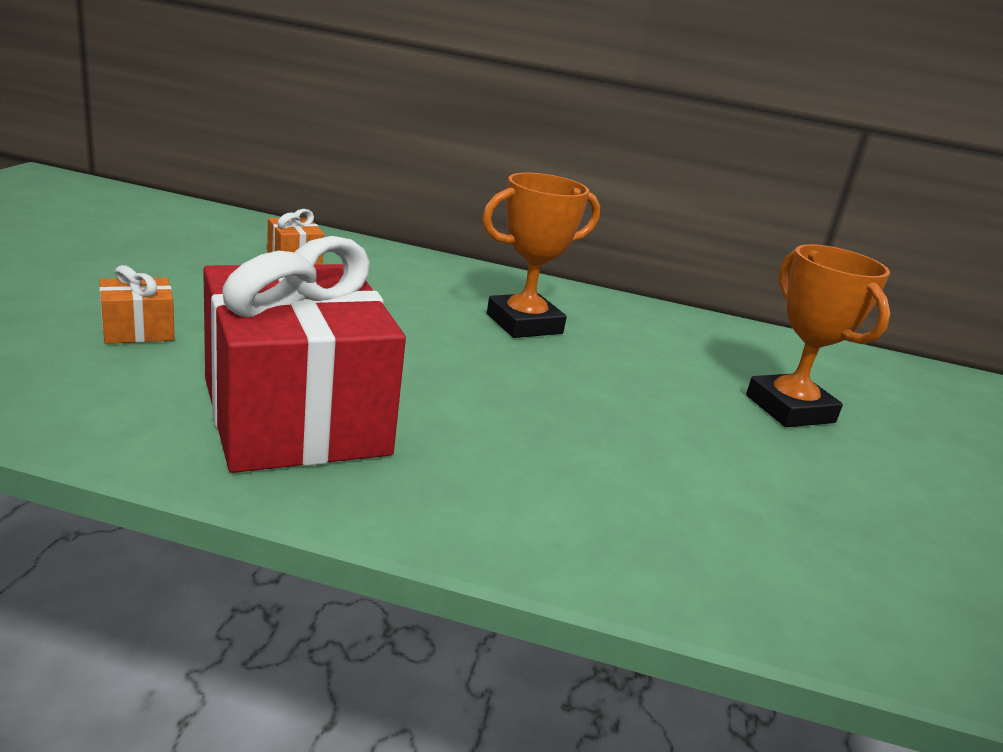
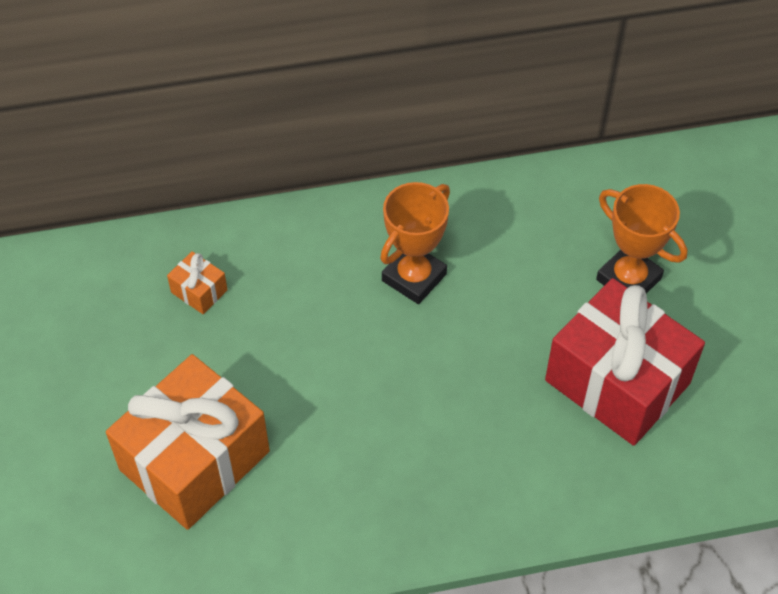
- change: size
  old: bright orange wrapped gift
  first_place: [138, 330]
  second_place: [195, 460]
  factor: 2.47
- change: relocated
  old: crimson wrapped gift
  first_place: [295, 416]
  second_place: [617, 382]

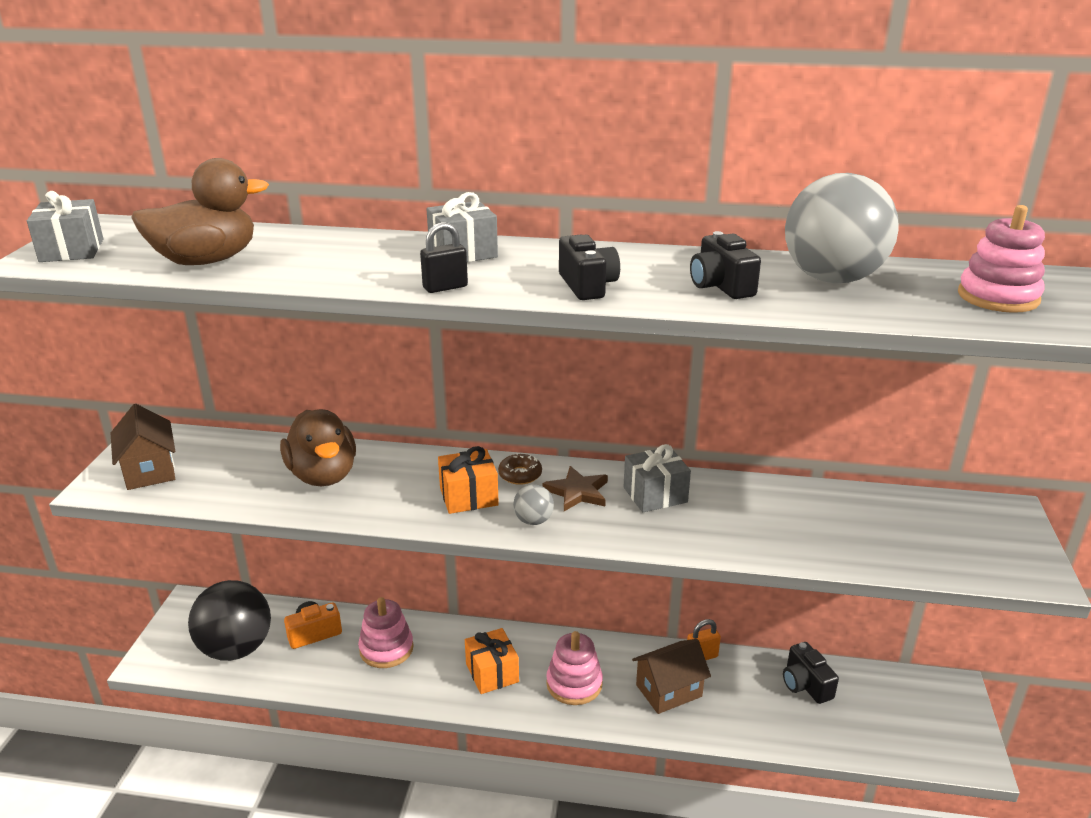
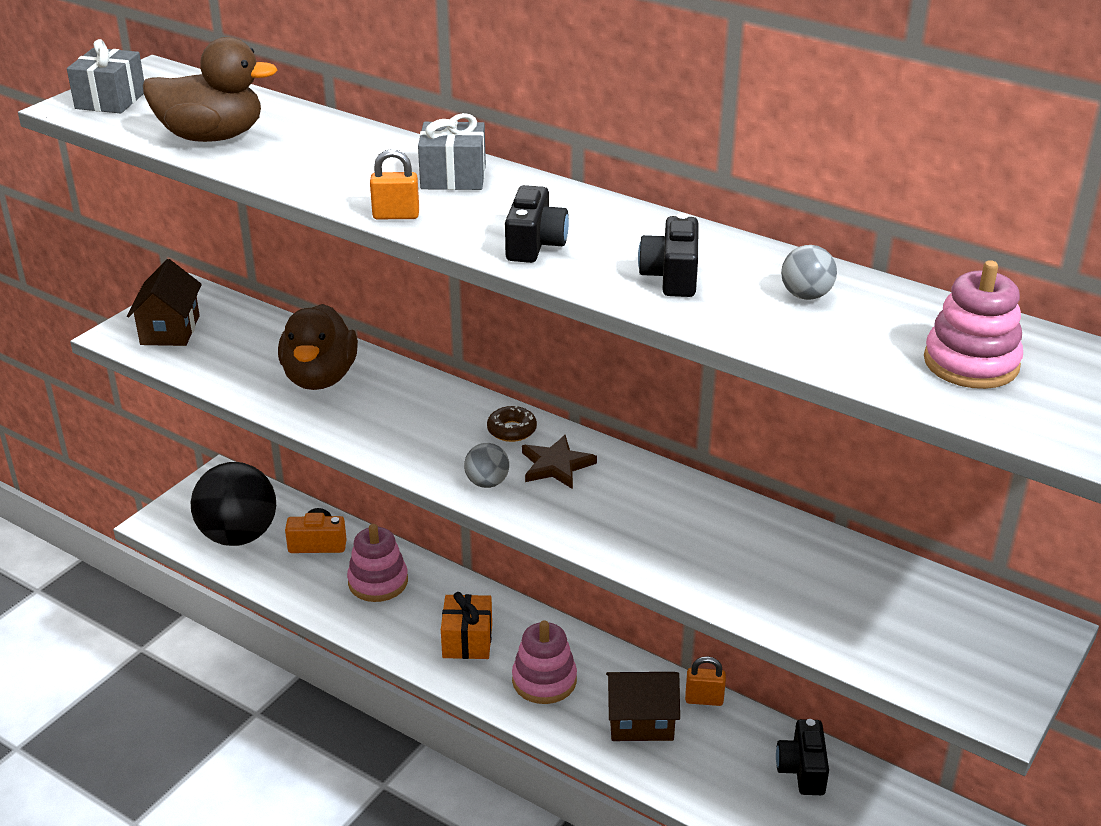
- change: colour
  old: jet-black small lock
  new: bright orange small lock
  first_place: [445, 287]
  second_place: [396, 215]
- change: size
  old: ash-grey sphere
  first_place: [832, 279]
  second_place: [806, 295]
  factor: 0.43
- change: missing
  old: bright orange wrapped gift
  first_place: [468, 496]
- change: missing
  old: ash-grey wrapped gift
  first_place: [655, 495]

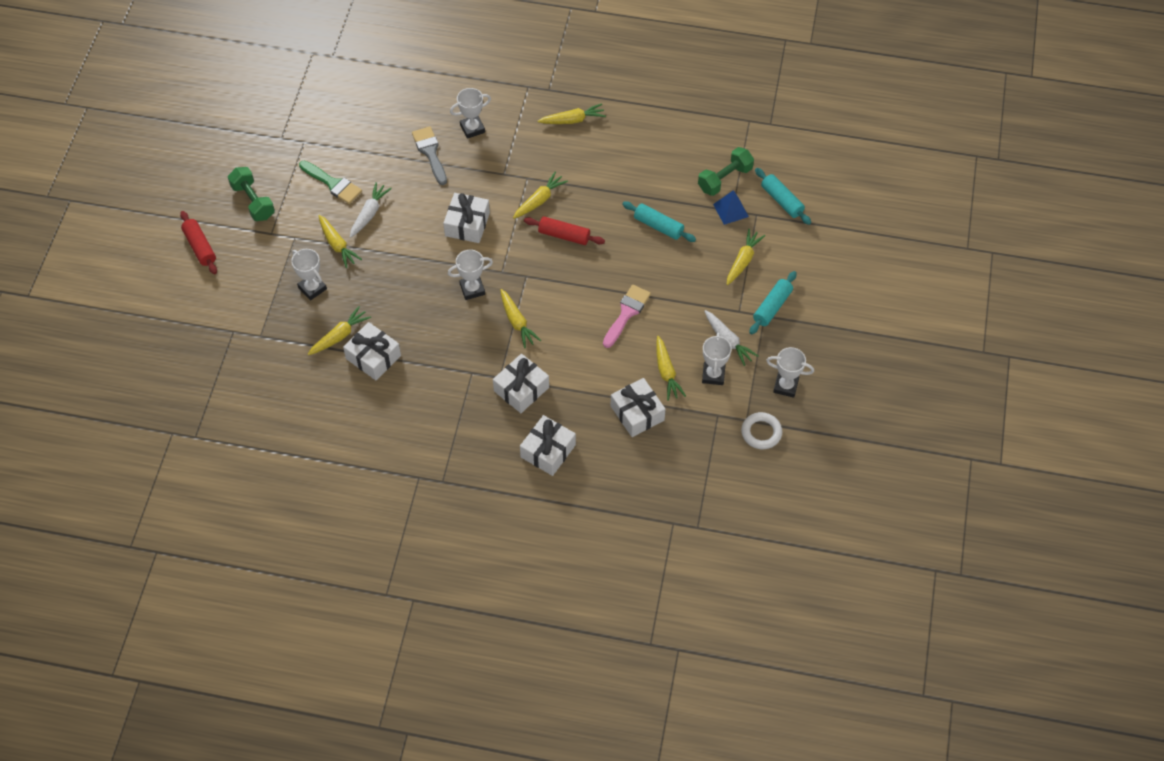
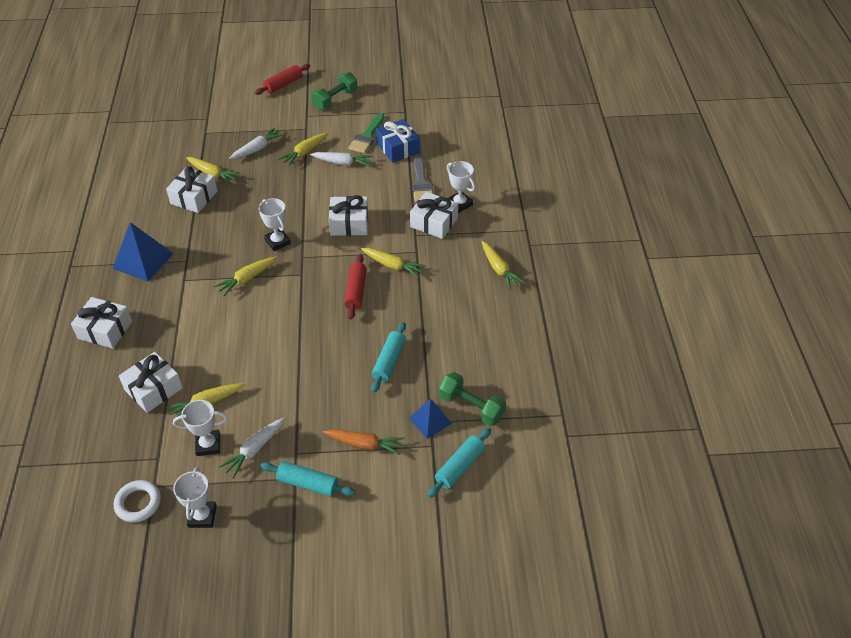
- change: appeared
  new: blue pyramid shape
  second_place: [143, 261]
- change: exchanged
  old: snow-white award cup
  new: snow-white root vegetable
  first_place: [312, 288]
  second_place: [257, 149]
- change: colour
  old: golden root vegetable
  new: bright orange root vegetable
  first_place: [743, 261]
  second_place: [364, 444]
- change: appeared
  new: blue wrapped gift
  second_place: [398, 148]
- change: relocated
  old: snow-white wrapped gift
  first_place: [521, 389]
  second_place: [434, 222]
- change: spun
  old: ash-grey paint brush
  first_place: [430, 153]
  second_place: [421, 184]
  degrees: 120
- change: missing
  old: rosy paint brush
  first_place: [627, 313]

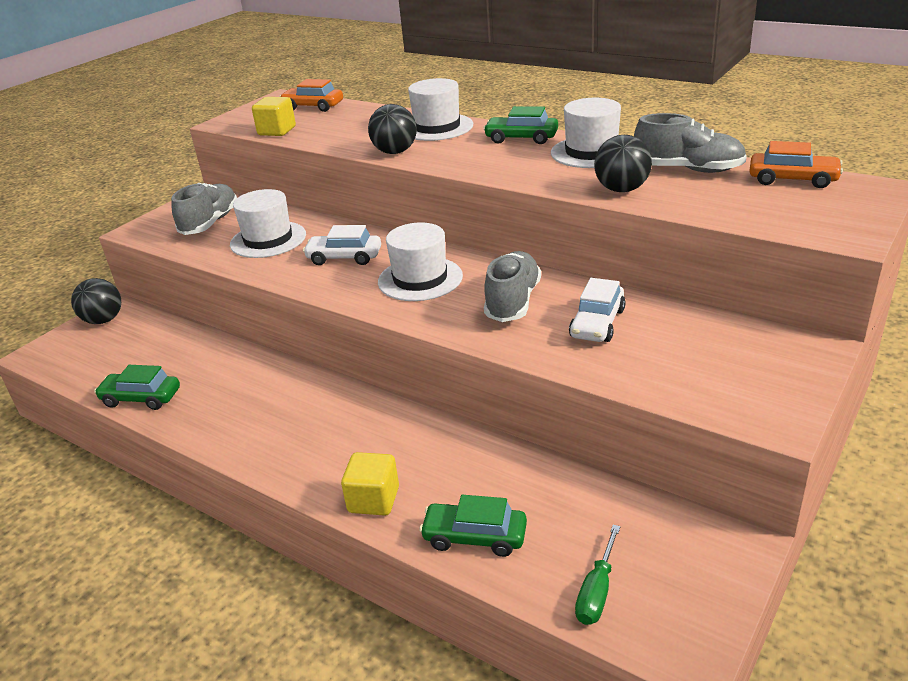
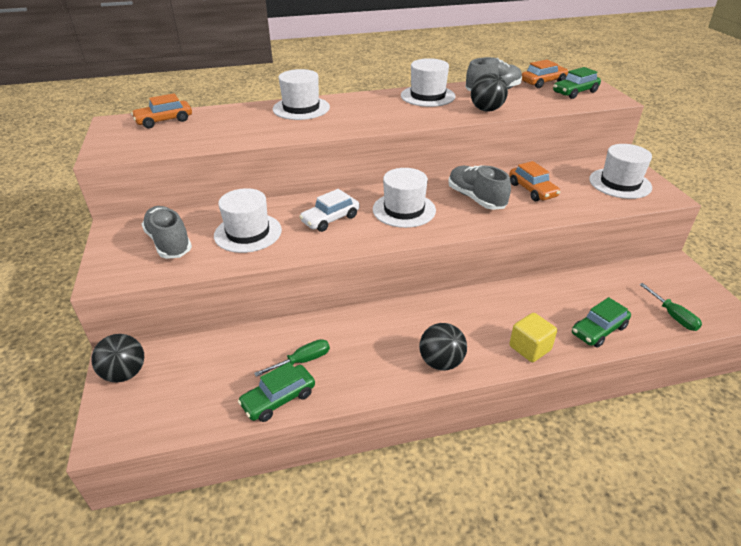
- change: appeared
  new: leaf-green hand screwdriver
  second_place: [302, 361]
- change: relocated
  old: jet-black sphere
  first_place: [395, 152]
  second_place: [441, 362]
- change: colour
  old: snow-white car
  new: bright orange car
  first_place: [597, 323]
  second_place: [532, 190]
- change: relocated
  old: leaf-green car
  first_place: [521, 138]
  second_place: [575, 92]
- change: appeared
  new: snow-white tall hat
  second_place: [620, 183]
- change: missing
  old: golden cube
  first_place: [277, 131]

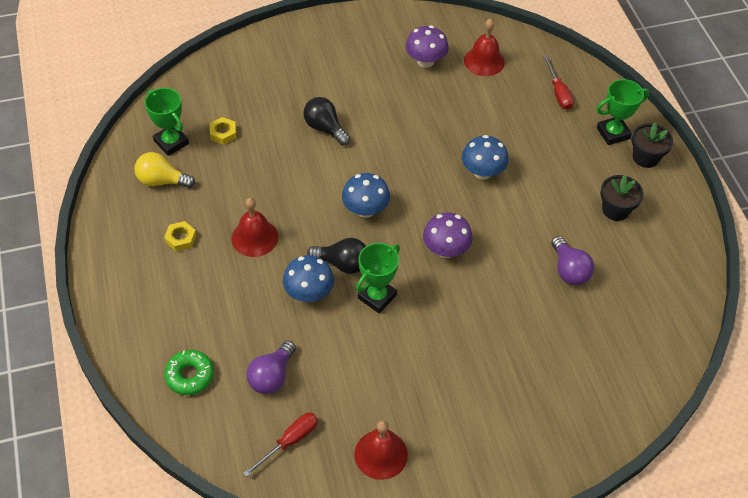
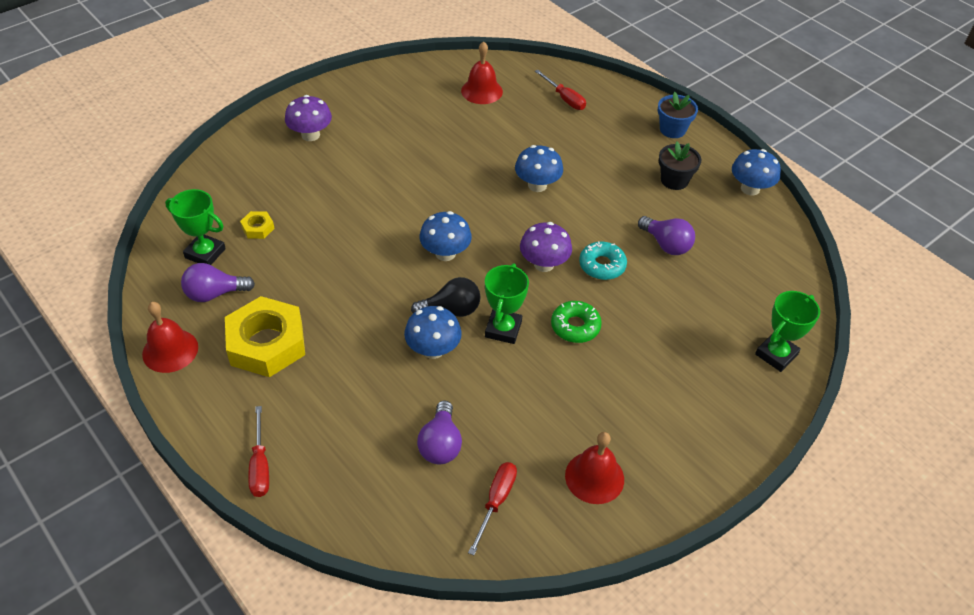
- change: relocated
  old: crimson school bell
  first_place: [254, 237]
  second_place: [170, 350]
- change: colour
  old: golden light bulb
  new: royal purple light bulb
  first_place: [162, 181]
  second_place: [215, 294]
- change: size
  old: golden hex nut
  first_place: [181, 239]
  second_place: [267, 343]
  factor: 2.31
- change: appeared
  new: crimson hand screwdriver
  second_place: [260, 465]
- change: relocated
  old: royal purple mushroom
  first_place: [425, 61]
  second_place: [310, 135]
- change: relocated
  old: leaf-green doughnut
  first_place: [190, 376]
  second_place: [575, 326]
- change: appeared
  new: aqua doughnut
  second_place: [602, 265]
- change: colour
  old: jet-black potted plant
  new: blue potted plant
  first_place: [645, 157]
  second_place: [672, 130]
- change: appeared
  new: blue mushroom
  second_place: [750, 189]
- change: relocated
  old: leaf-green award cup
  first_place: [613, 133]
  second_place: [776, 354]
- change: missing
  old: jet-black light bulb
  first_place: [325, 128]

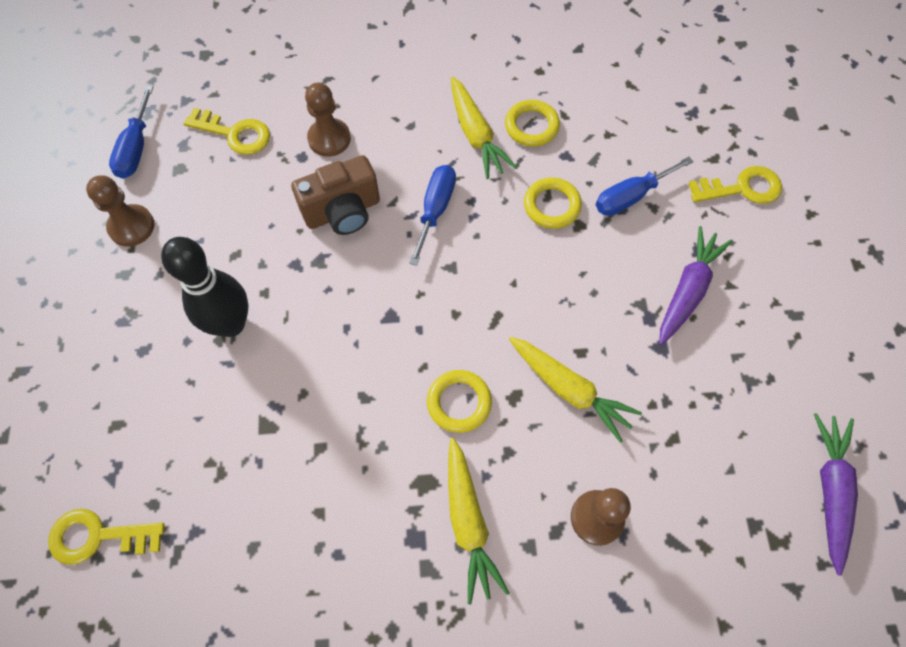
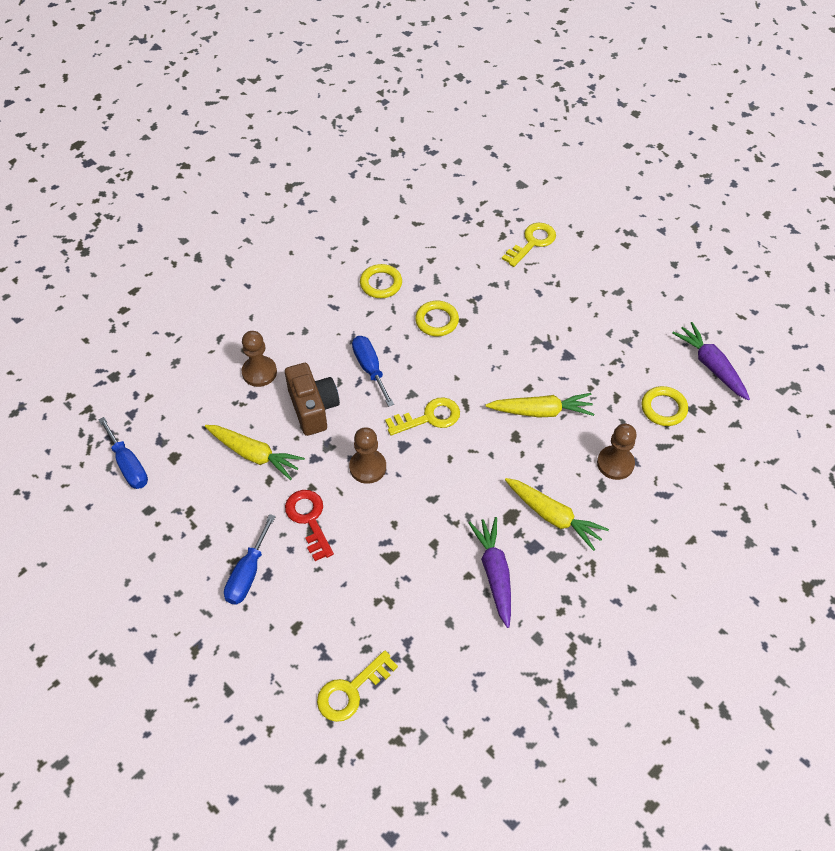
- change: relocated
  old: golden root vegetable
  first_place: [476, 134]
  second_place: [254, 454]
- change: relocated
  old: blue hand screwdriver
  first_place: [631, 197]
  second_place: [248, 573]
- change: spun
  old: russet photo camera
  first_place: [343, 211]
  second_place: [313, 408]
  degrees: -45
- change: exchanged
  old: jet-black bowling pin
  new: crimson key
  first_place: [231, 324]
  second_place: [309, 519]
- change: relocated
  old: russet game pawn
  first_place: [131, 226]
  second_place: [367, 467]
- change: relocated
  old: golden key
  first_place: [235, 134]
  second_place: [429, 417]
- change: relocated
  old: royal purple root vegetable
  first_place: [687, 290]
  second_place: [494, 573]
- change: relocated
  old: golden ring
  first_place: [459, 402]
  second_place: [663, 408]

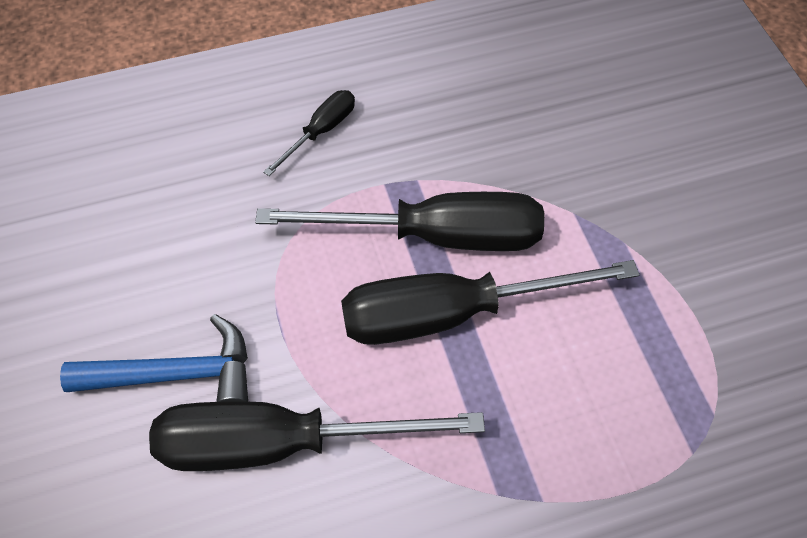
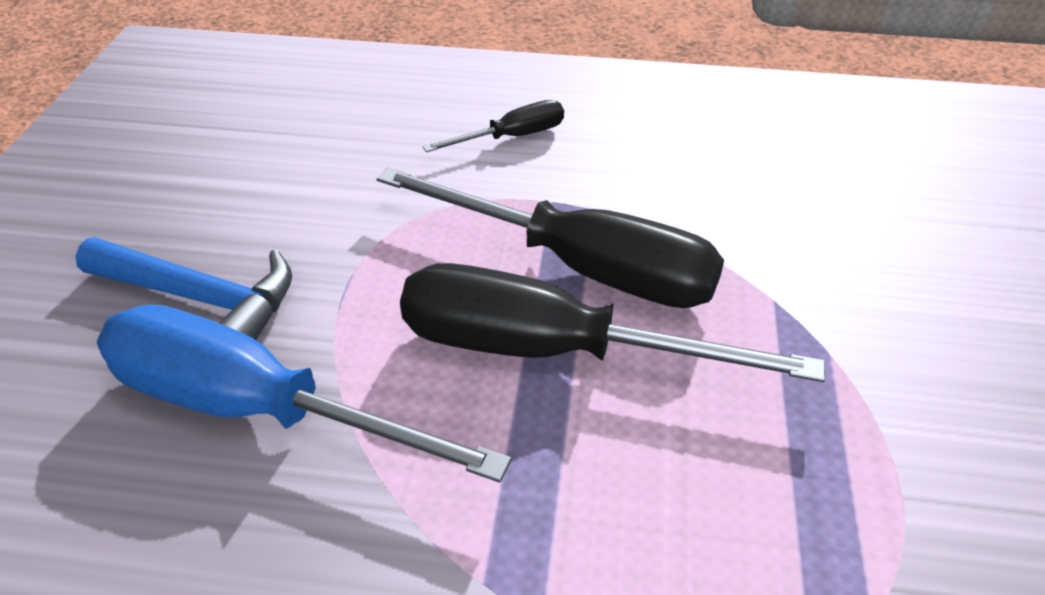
- change: colour
  old: jet-black hand screwdriver
  new: blue hand screwdriver
  first_place: [280, 443]
  second_place: [257, 408]

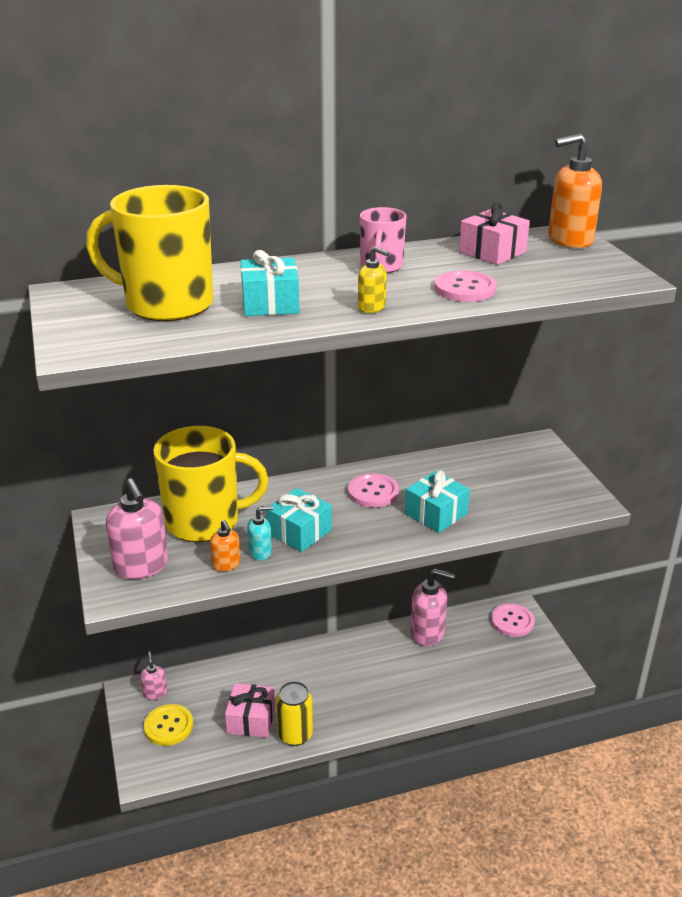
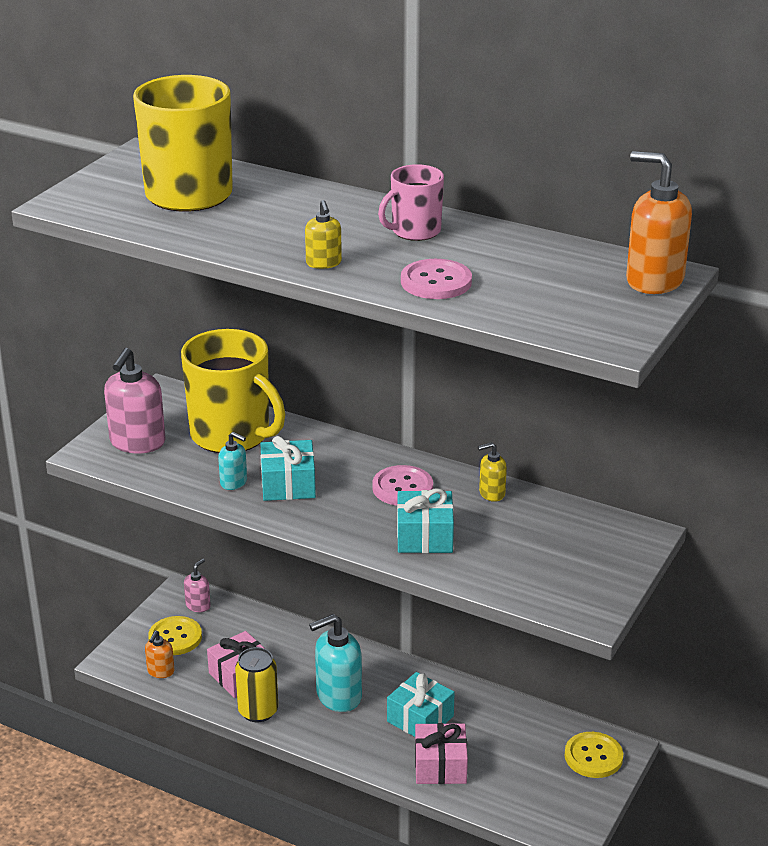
- change: relocated
  old: bright orange soap dispenser
  first_place: [226, 564]
  second_place: [160, 671]
- change: appeared
  new: aqua soap dispenser
  second_place: [338, 696]
- change: relocated
  old: aqua wrapped gift
  first_place: [270, 303]
  second_place: [420, 719]
- change: relocated
  old: rosy wrapped gift
  first_place: [492, 252]
  second_place: [440, 766]
- change: appeared
  new: golden soap dispenser
  second_place: [491, 493]
- change: colour
  old: rosy sewing button
  new: golden sewing button
  first_place: [512, 621]
  second_place: [593, 756]
- change: missing
  old: rosy soap dispenser
  first_place: [428, 633]

